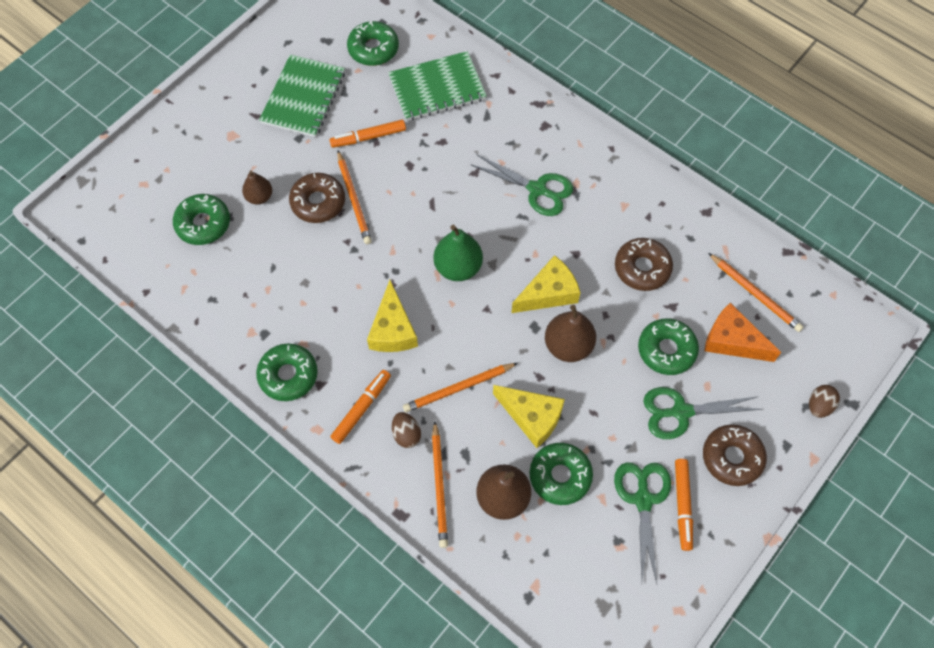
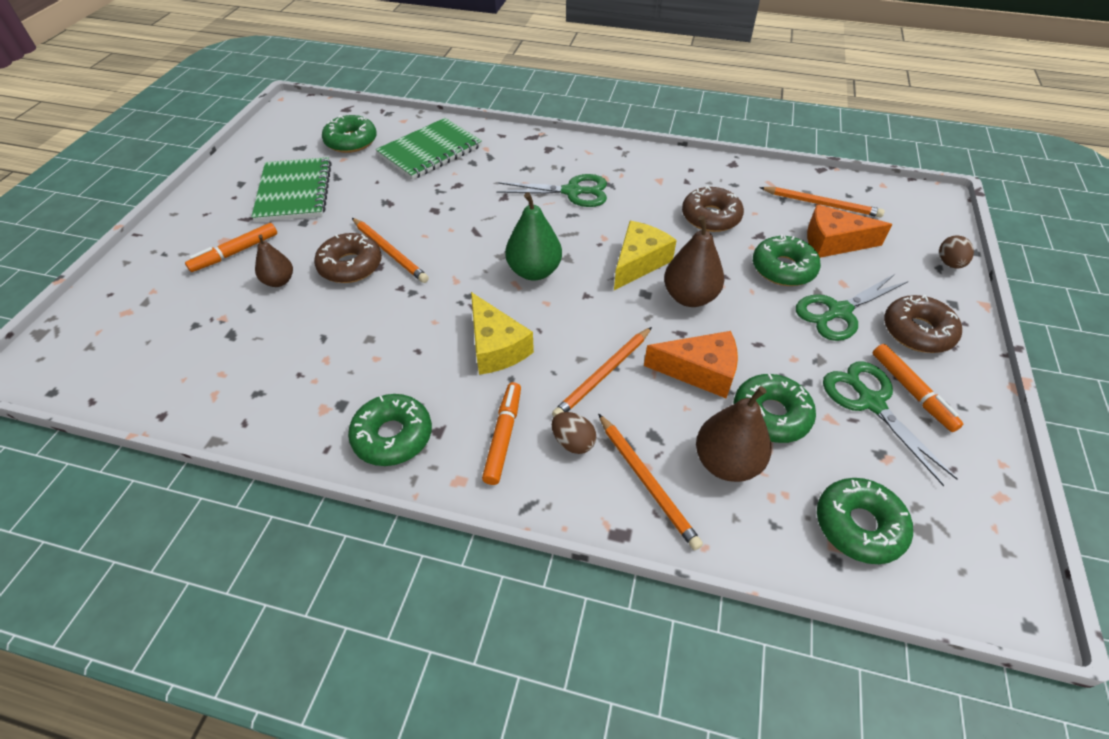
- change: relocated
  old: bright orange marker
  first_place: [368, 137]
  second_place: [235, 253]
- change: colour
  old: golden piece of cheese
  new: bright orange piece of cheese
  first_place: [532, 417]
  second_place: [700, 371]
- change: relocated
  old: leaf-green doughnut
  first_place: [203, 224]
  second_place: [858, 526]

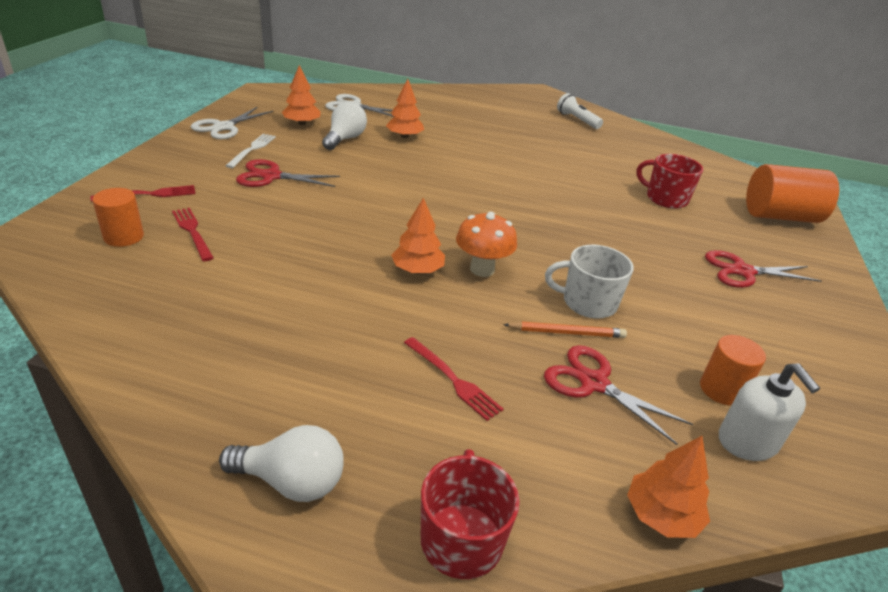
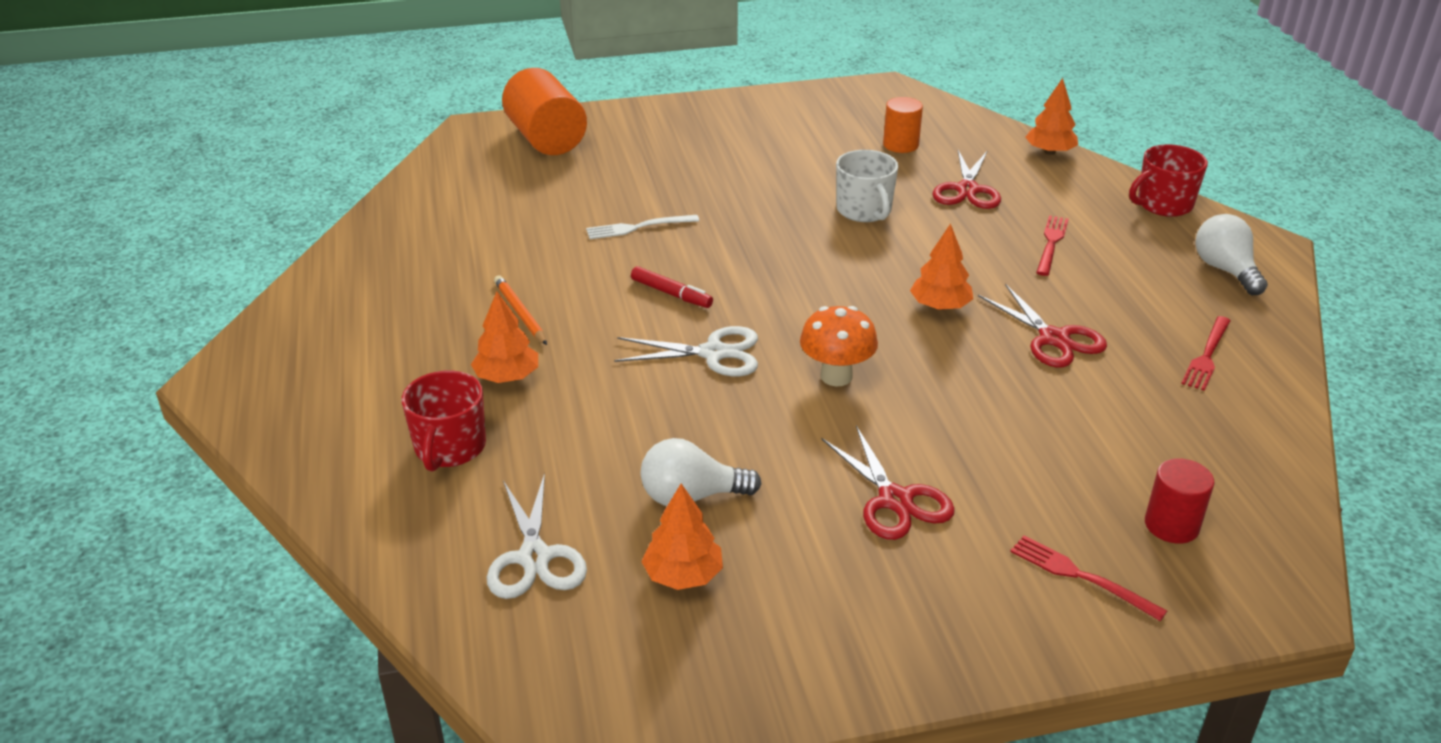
- change: relocated
  old: crimson coffee mug
  first_place: [665, 198]
  second_place: [449, 448]
- change: relocated
  old: bright orange toy tree
  first_place: [404, 136]
  second_place: [507, 377]
- change: relocated
  old: bright orange lead pencil
  first_place: [567, 332]
  second_place: [520, 313]
- change: relocated
  old: snow-white dinner fork
  first_place: [252, 149]
  second_place: [638, 227]
- change: relocated
  old: snow-white scissors
  first_place: [224, 127]
  second_place: [714, 353]
- change: appeared
  new: crimson marker
  second_place: [671, 294]
- change: relocated
  old: bright orange mushroom
  first_place: [482, 269]
  second_place: [836, 376]
- change: relocated
  old: crimson scissors
  first_place: [742, 271]
  second_place: [1053, 339]
- change: colour
  old: bright orange solid cylinder
  new: crimson solid cylinder
  first_place: [124, 237]
  second_place: [1171, 525]
- change: relocated
  old: crimson dinner fork
  first_place: [192, 232]
  second_place: [1207, 356]
- change: missing
  old: snow-white pocket torch
  first_place: [577, 120]
- change: missing
  old: snow-white soap dispenser
  first_place: [747, 442]

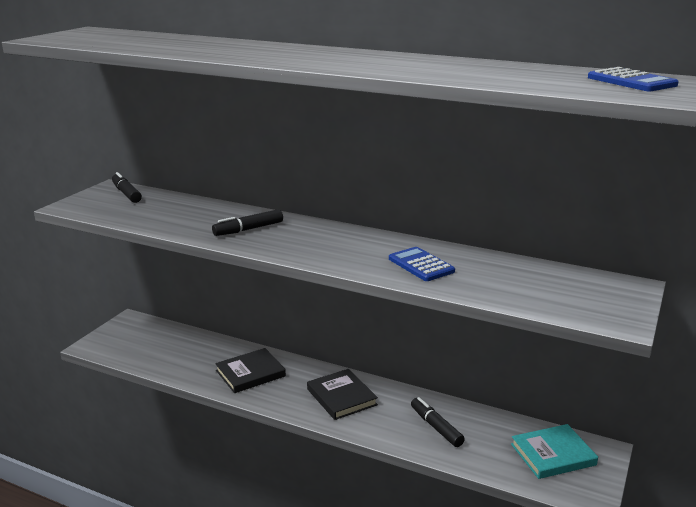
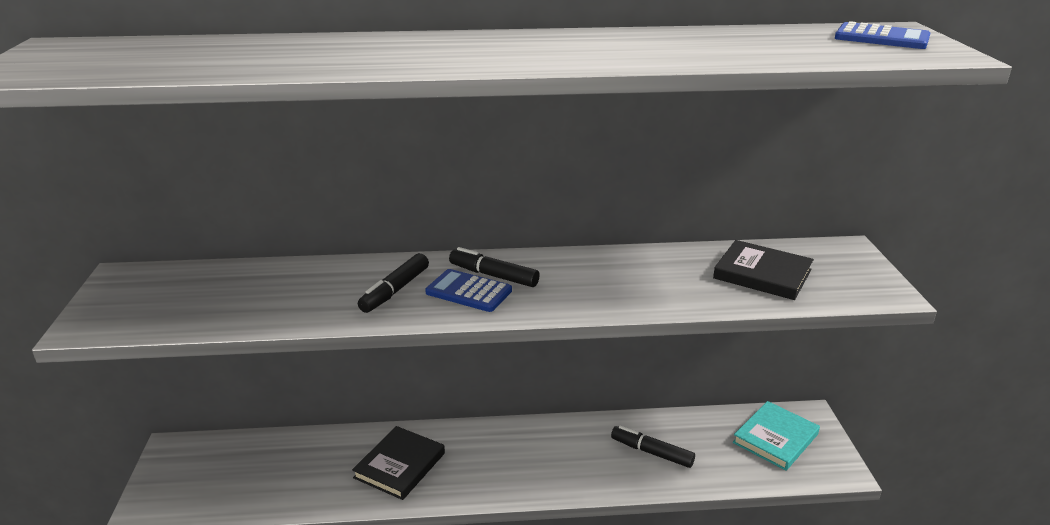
- change: relocated
  old: blue calculator
  first_place: [421, 265]
  second_place: [468, 291]
- change: relocated
  old: jet-black marker
  first_place: [126, 193]
  second_place: [493, 275]
- change: relocated
  old: jet-black book
  first_place: [341, 397]
  second_place: [762, 274]

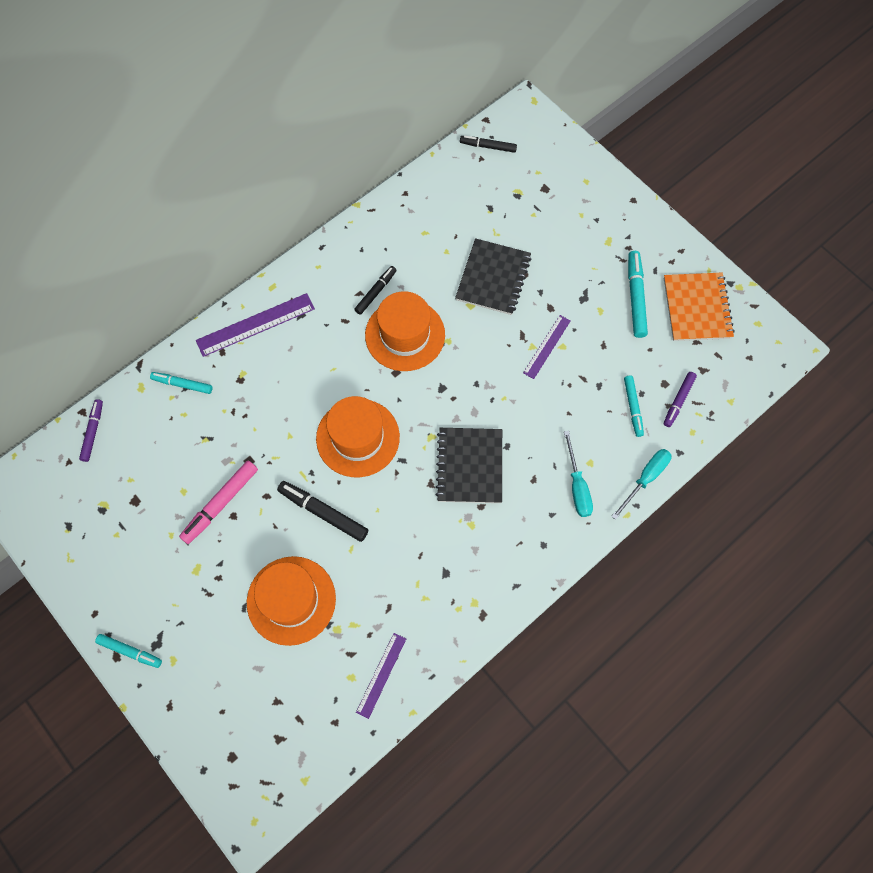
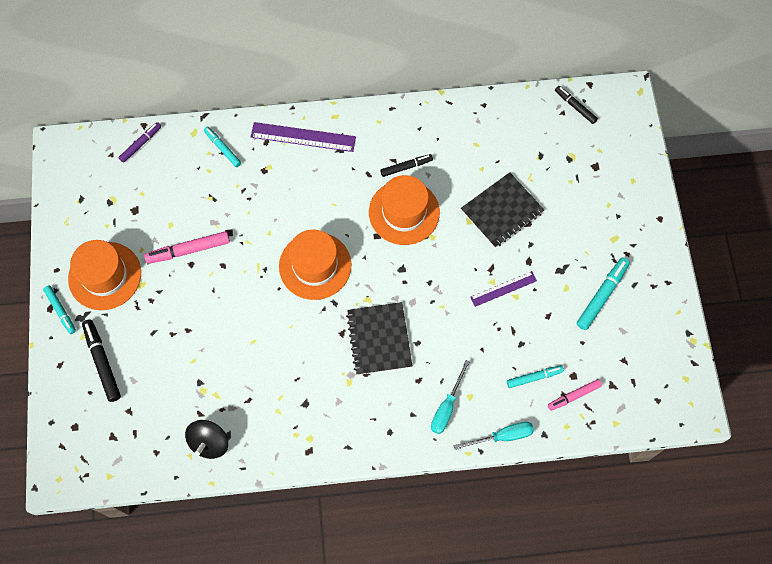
- change: relocated
  old: bright orange tall hat
  first_place: [291, 600]
  second_place: [105, 276]
- change: relocated
  old: jet-black marker
  first_place: [323, 513]
  second_place: [102, 362]
- change: exchanged
  old: royal purple ruler
  new: jet-black toy top
  first_place: [381, 675]
  second_place: [209, 442]
- change: spun
  old: jet-black notebook
  first_place: [469, 466]
  second_place: [379, 339]
  degrees: -45
- change: spun
  old: aqua marker
  first_place: [633, 407]
  second_place: [534, 377]
  degrees: -135
- change: colour
  old: royal purple marker
  new: rosy marker
  first_place: [678, 401]
  second_place: [574, 396]
- change: missing
  old: bright orange notebook
  first_place: [697, 308]

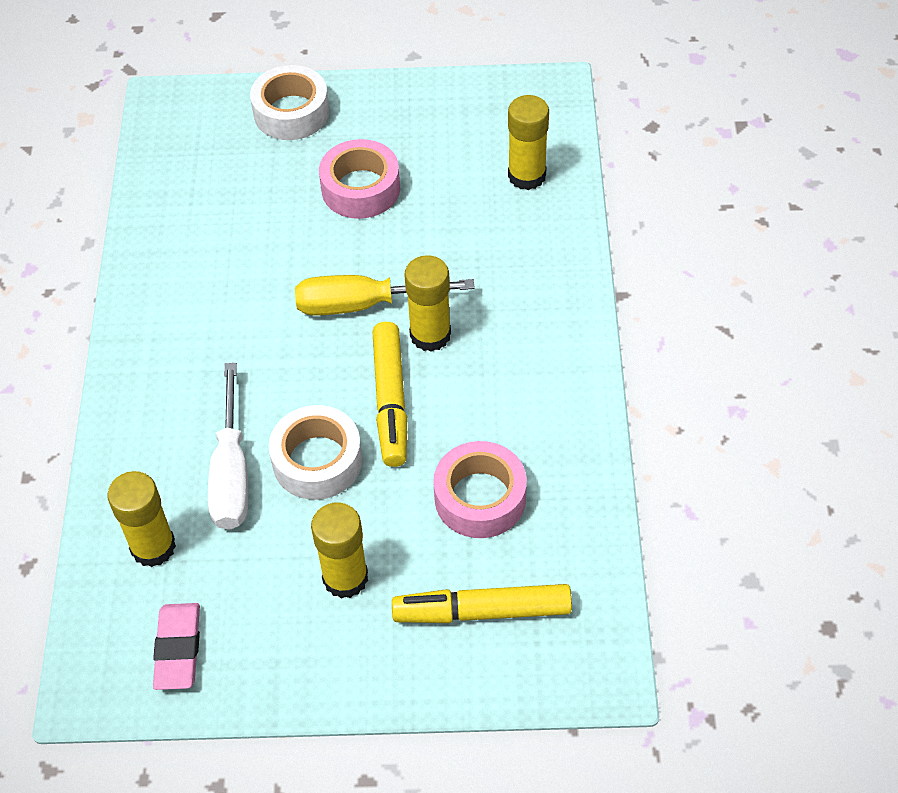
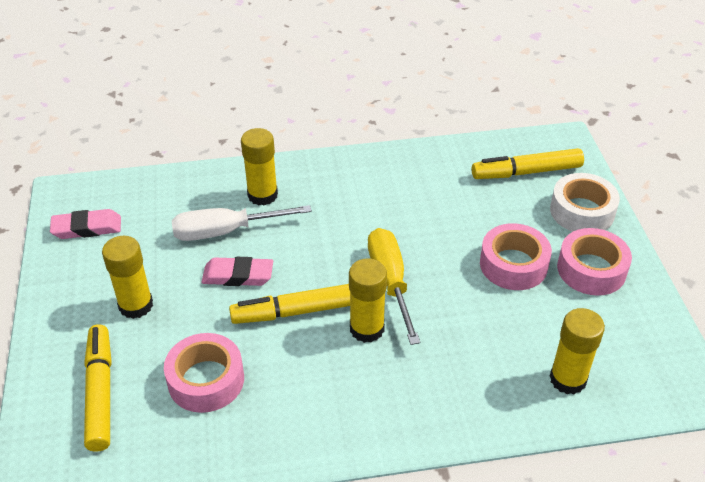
- change: exchanged
  old: snow-white tape
  new: rosy gum eraser
  first_place: [317, 461]
  second_place: [238, 276]
- change: relocated
  old: golden glue stick
  first_place: [153, 547]
  second_place: [262, 195]
- change: appeared
  new: golden marker
  second_place: [526, 172]
- change: appeared
  new: rosy tape
  second_place: [591, 269]

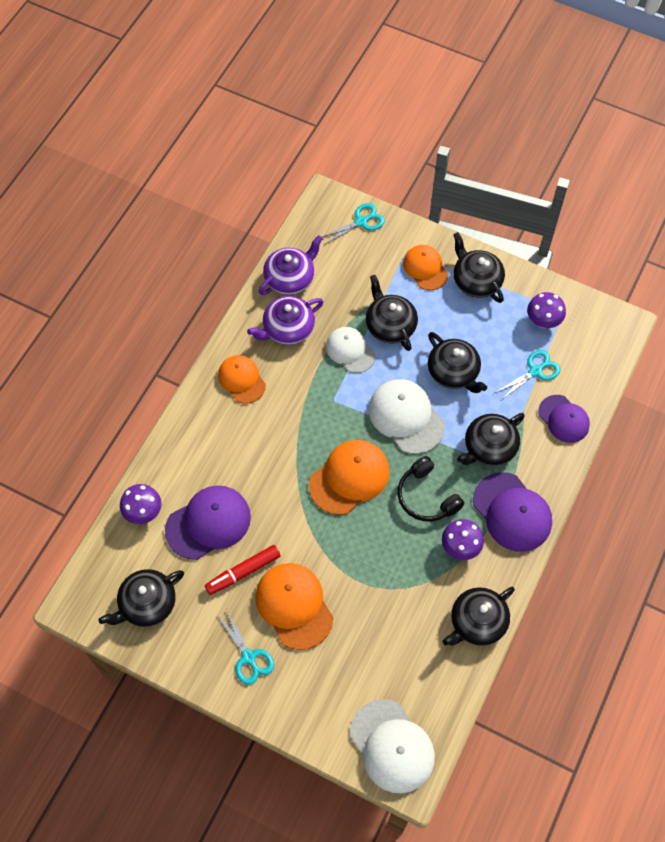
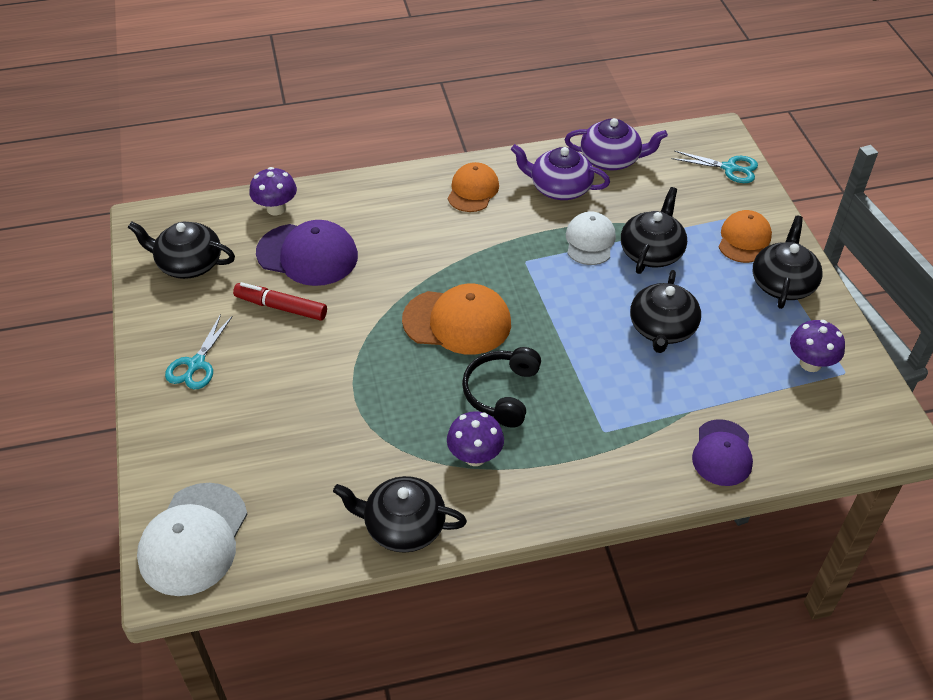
- change: missing
  old: bright orange peaked cap
  first_place: [294, 606]
- change: missing
  old: snow-white peaked cap
  first_place: [406, 417]
- change: missing
  old: jet-black china teapot
  first_place: [489, 447]
- change: missing
  old: royal purple peaked cap
  first_place: [512, 512]
- change: missing
  old: aqua scissors
  first_place: [535, 371]

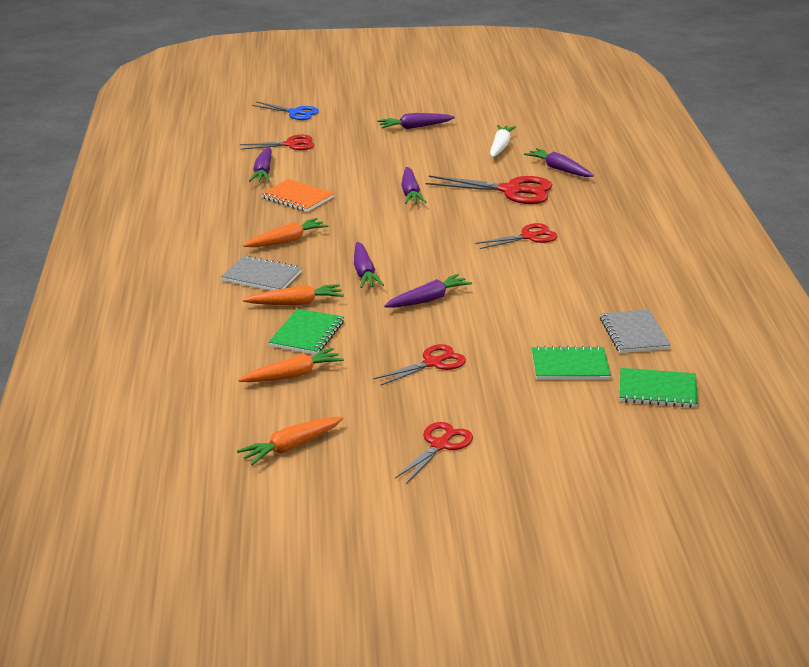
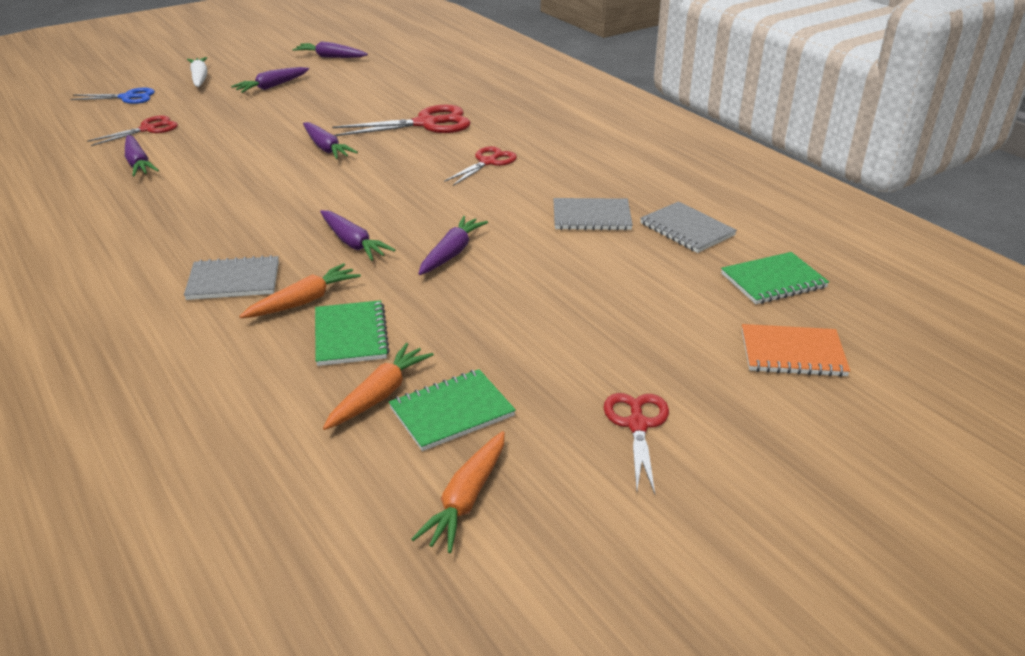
- change: relocated
  old: snow-white root vegetable
  first_place: [500, 147]
  second_place: [199, 78]
- change: relocated
  old: royal purple root vegetable
  first_place: [559, 169]
  second_place: [330, 57]
- change: relocated
  old: leaf-green notebook
  first_place: [570, 366]
  second_place: [452, 412]
- change: appeared
  new: ash-grey notebook
  second_place: [591, 217]
- change: relocated
  old: bright orange notebook
  first_place: [297, 198]
  second_place: [792, 353]
- change: missing
  old: bright orange root vegetable
  first_place: [286, 241]
- change: missing
  old: crimson scissors
  first_place: [433, 363]

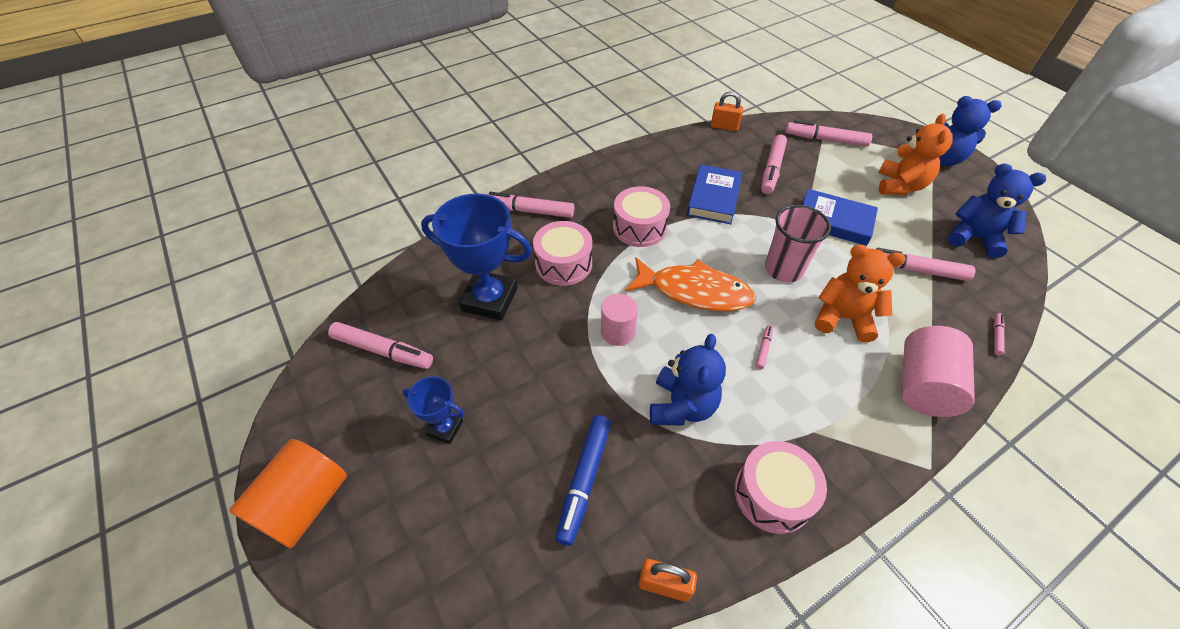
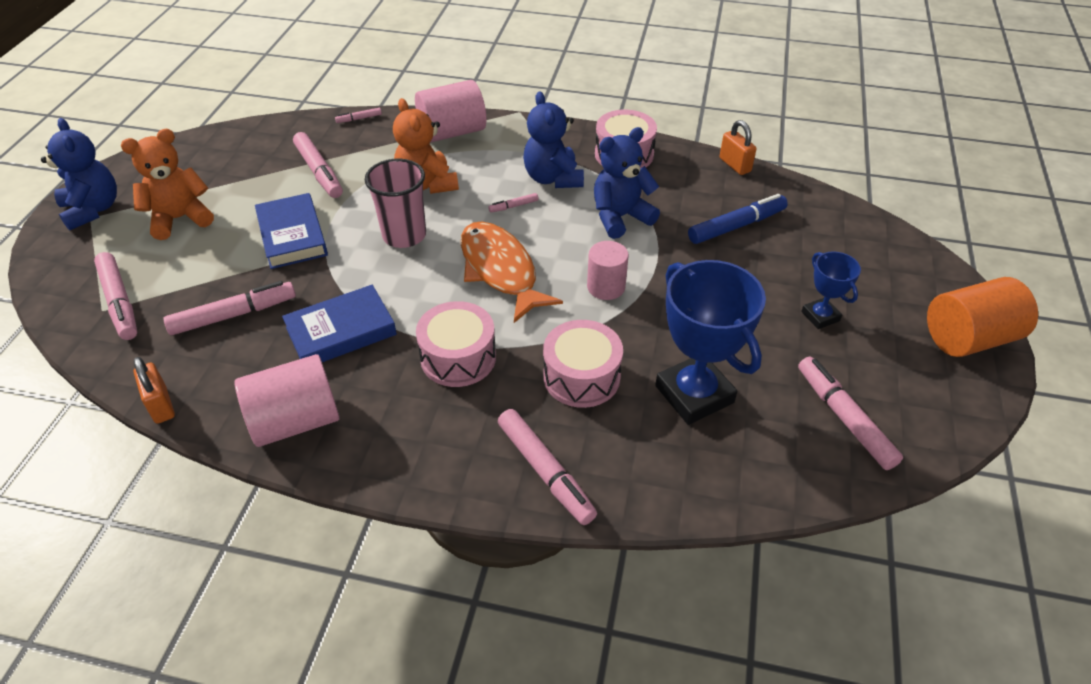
- change: appeared
  new: rosy solid cylinder
  second_place: [295, 421]
- change: relocated
  old: blue teddy
  first_place: [974, 238]
  second_place: [553, 178]

